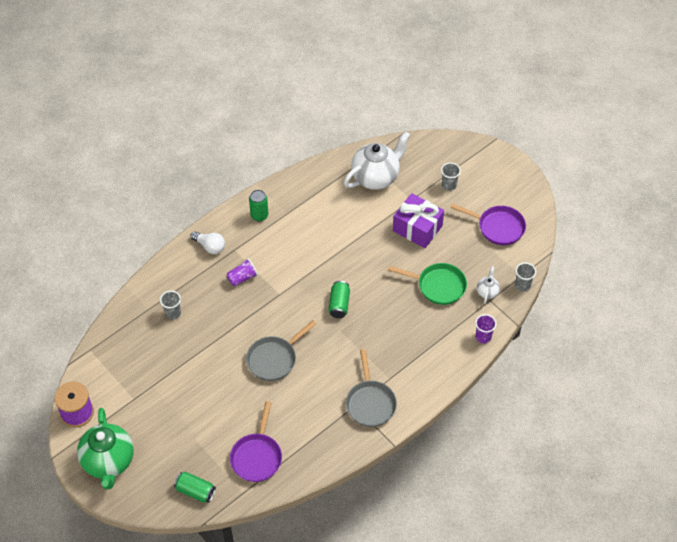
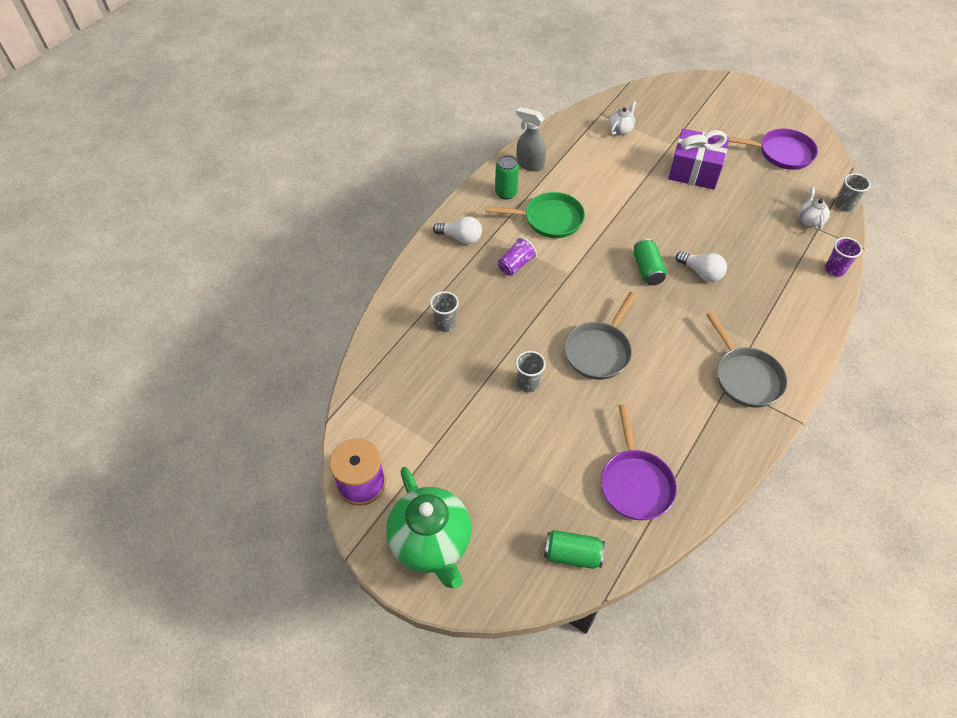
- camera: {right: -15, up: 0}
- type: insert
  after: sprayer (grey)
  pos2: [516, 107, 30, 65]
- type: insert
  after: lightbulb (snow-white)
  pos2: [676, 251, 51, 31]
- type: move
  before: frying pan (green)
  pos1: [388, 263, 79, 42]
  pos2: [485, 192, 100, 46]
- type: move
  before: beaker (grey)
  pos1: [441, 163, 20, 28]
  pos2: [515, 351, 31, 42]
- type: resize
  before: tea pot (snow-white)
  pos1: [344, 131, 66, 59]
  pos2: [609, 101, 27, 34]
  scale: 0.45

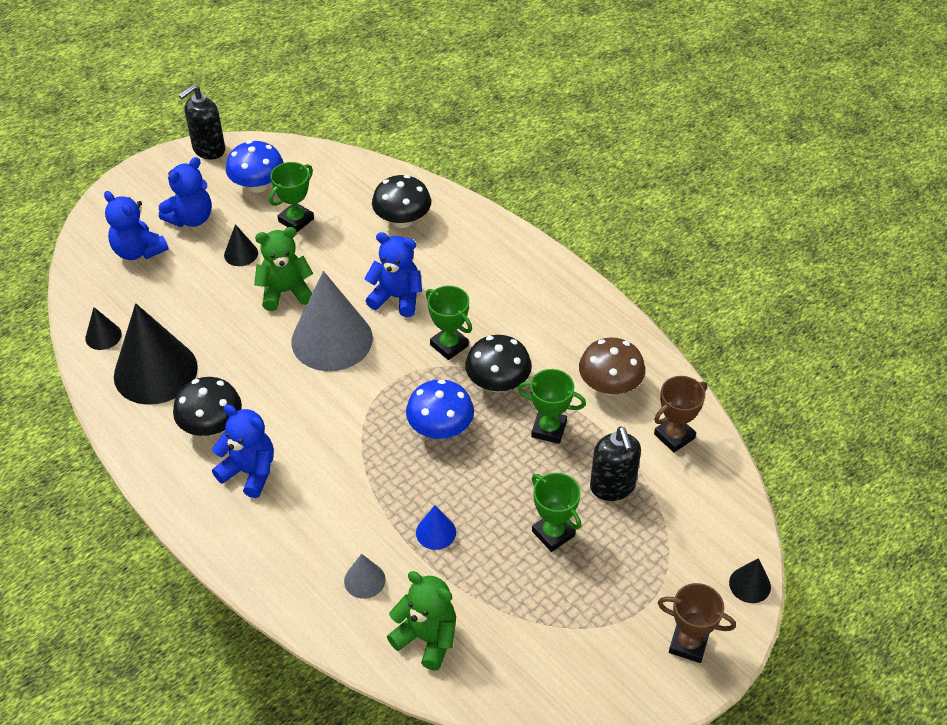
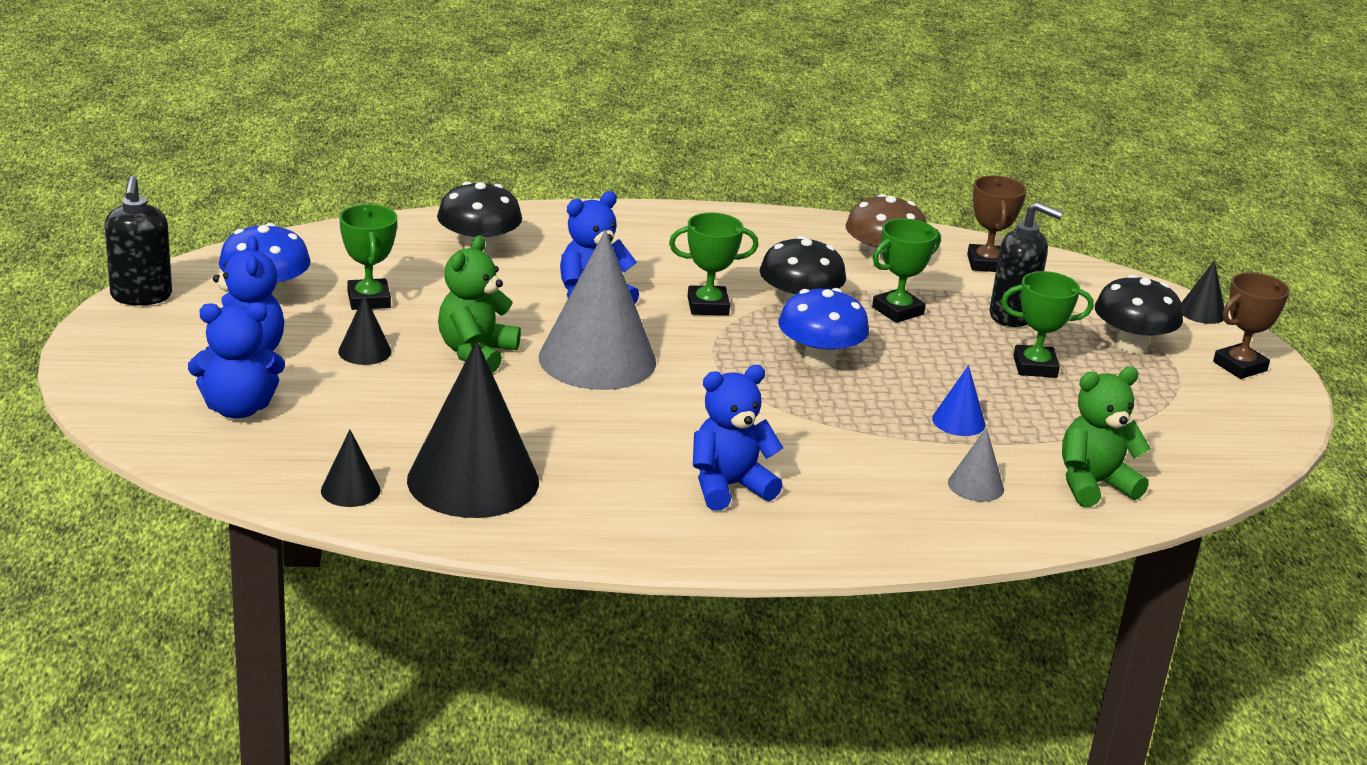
- camera: {right: -55, up: -20}
- type: move
  before: toadstool (jet-black)
  pos1: [173, 377, 69, 59]
  pos2: [1095, 275, 88, 79]

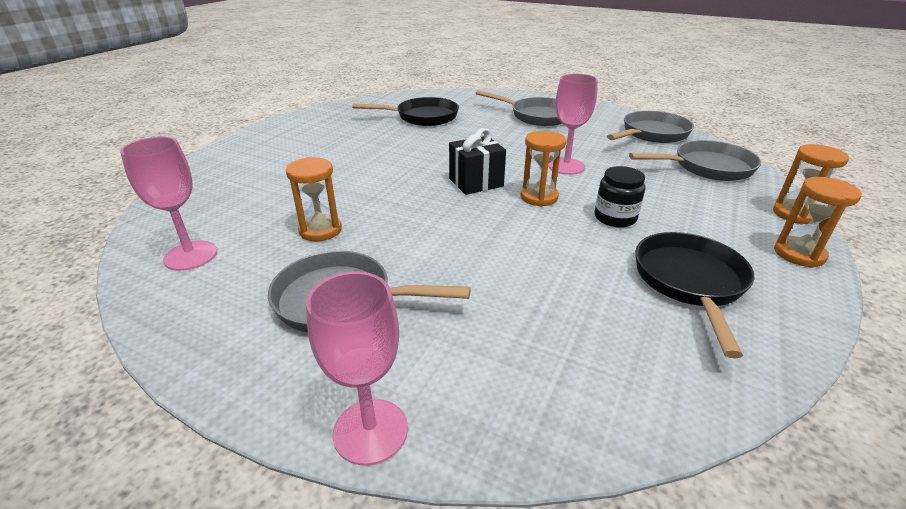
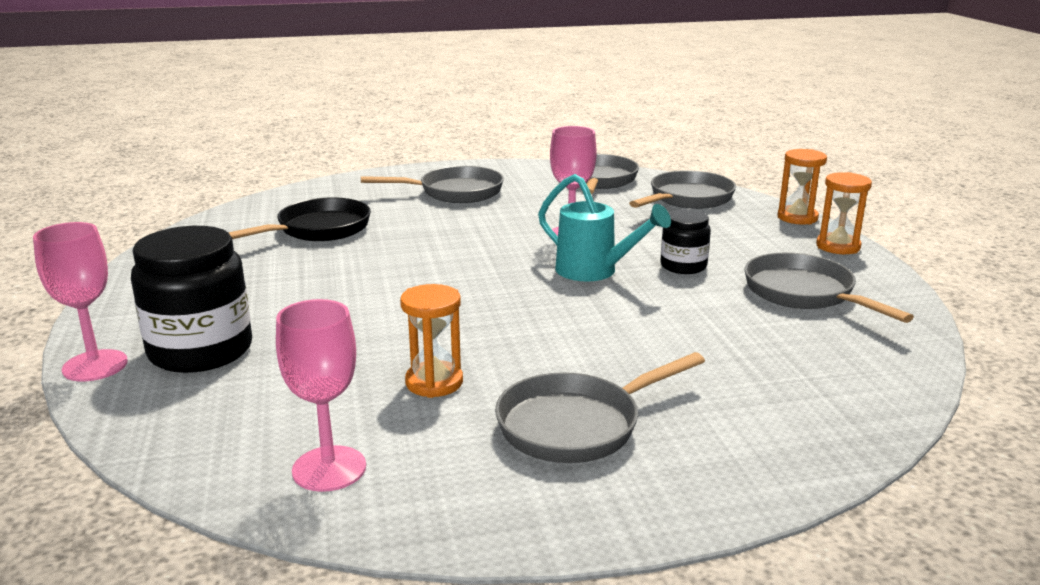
- camera: {right: -40, up: -10}
- type: delete
  before: present (jet-black)
  pos1: [449, 128, 57, 67]
- type: insert
  after: jar (jet-black)
  pos2: [131, 226, 121, 147]
- type: move
  before: wine glass (rose-pink)
  pos1: [306, 272, 102, 194]
  pos2: [33, 222, 95, 159]
- type: replace
  before: sandglass (bright orange)
  after: sprinkling can (teal)
  pos1: [520, 131, 46, 76]
  pos2: [538, 174, 133, 107]
- type: recolor
  before: frying pan (jet-black)
  after: frying pan (grey)
  pos1: [635, 232, 119, 126]
  pos2: [744, 253, 170, 70]

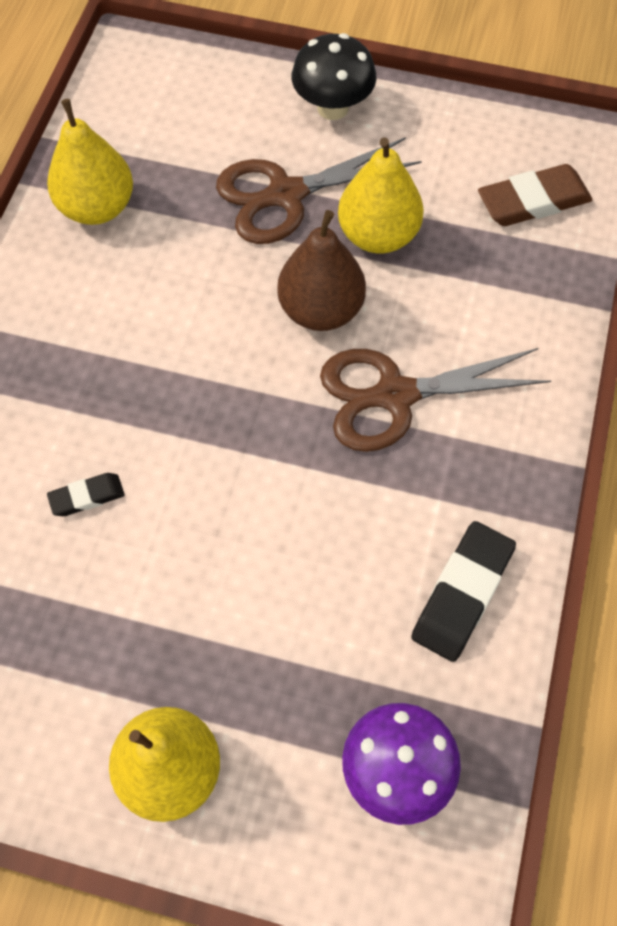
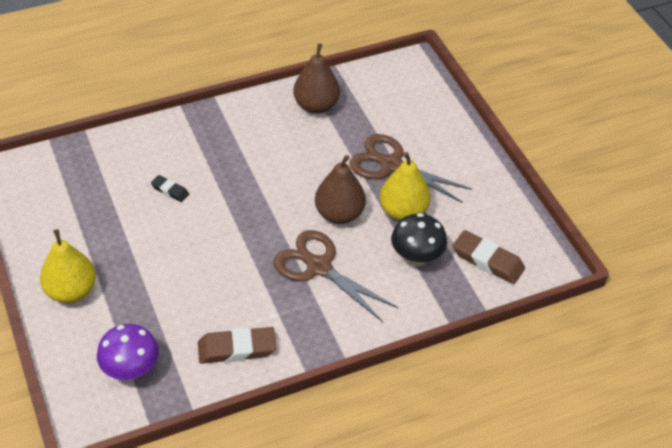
- camera: {right: 50, up: -15}
- type: move
  before: toadstool (jet-black)
  pos1: [291, 33, 85, 87]
  pos2: [391, 213, 56, 53]
- type: recolor
  before: pear (yellow)
  after: pear (brown)
  pos1: [47, 99, 86, 126]
  pos2: [293, 43, 47, 71]
- type: recolor
  before: gum eraser (jet-black)
  after: gum eraser (brown)
  pos1: [411, 521, 105, 141]
  pos2: [198, 327, 78, 37]

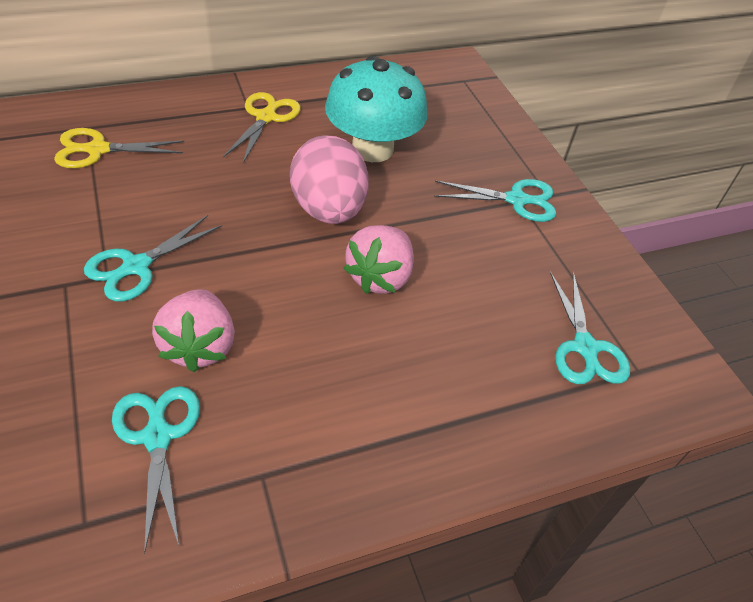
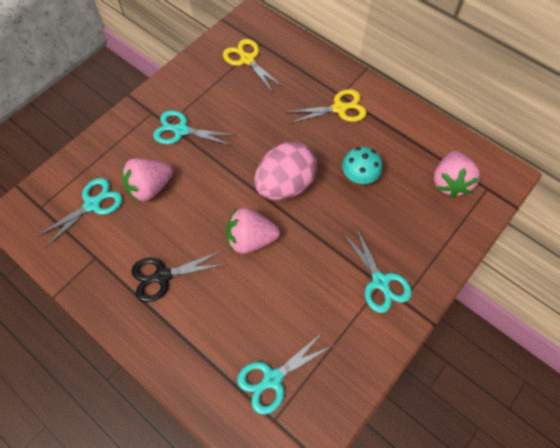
- camera: {right: 65, up: 15}
- type: insert
  after: pair of scissors (jet-black)
  pos2: [131, 251, 96, 51]
- type: insert
  after: strawberry (rose-pink)
  pos2: [434, 151, 46, 47]
- type: resize
  before: toadstool (teal)
  pos1: [325, 55, 103, 107]
  pos2: [342, 147, 40, 37]
  scale: 0.54

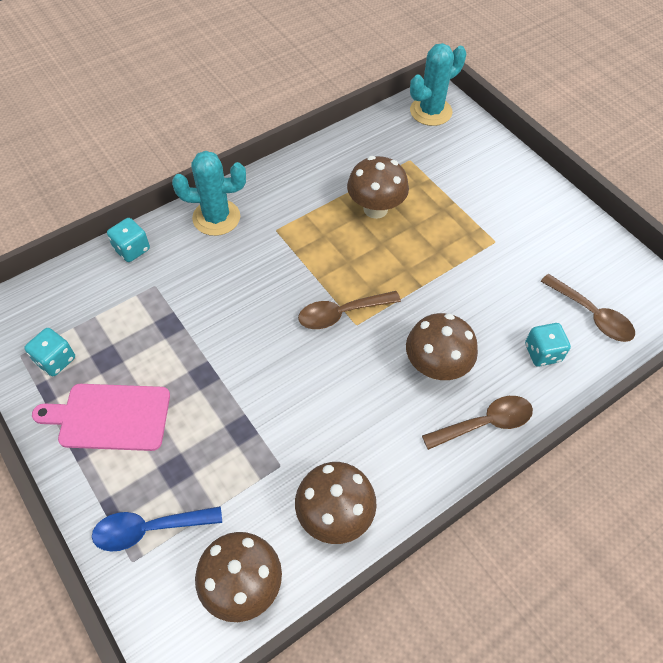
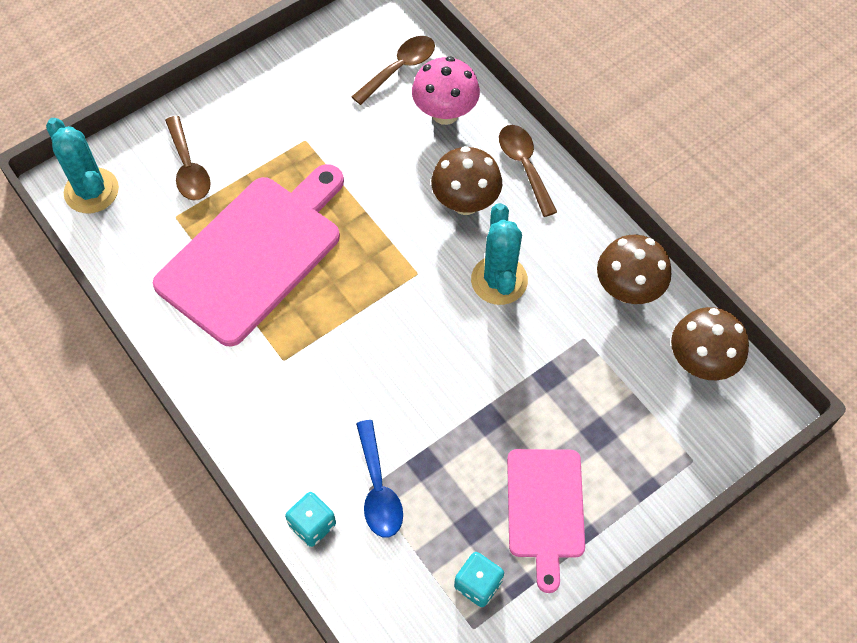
- camera: {right: -90, up: 5}
- type: move
  before: teaspoon (royal blue)
  pos1: [92, 506, 130, 46]
  pos2: [356, 420, 47, 117]
- type: move
  before: prickly plant (teal)
  pos1: [172, 151, 74, 85]
  pos2: [471, 203, 57, 102]
- type: move
  before: teaspoon (brown)
  pos1: [298, 291, 103, 38]
  pos2: [165, 116, 46, 85]
- type: replace
  before: toadstool (brown)
  after: cutting board (rose-pink)
  pos1: [347, 156, 62, 63]
  pos2: [153, 164, 191, 183]
- type: replace
  before: game die (teal)
  after: toadstool (rose-pink)
  pos1: [525, 323, 46, 44]
  pos2: [412, 56, 68, 69]

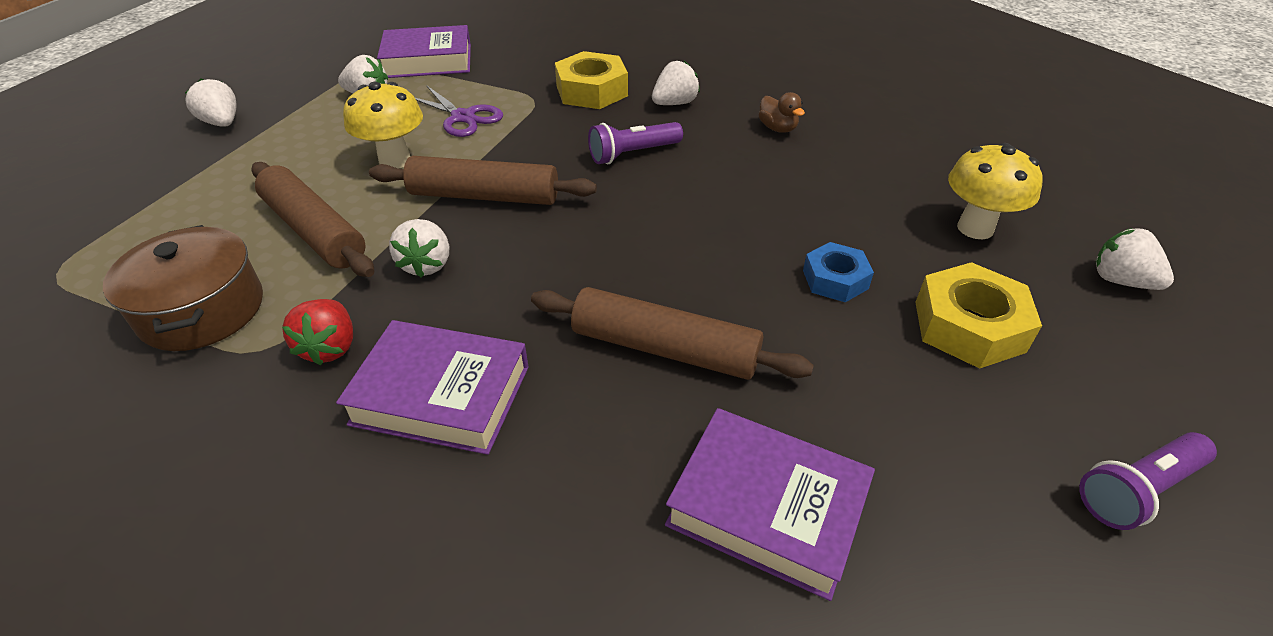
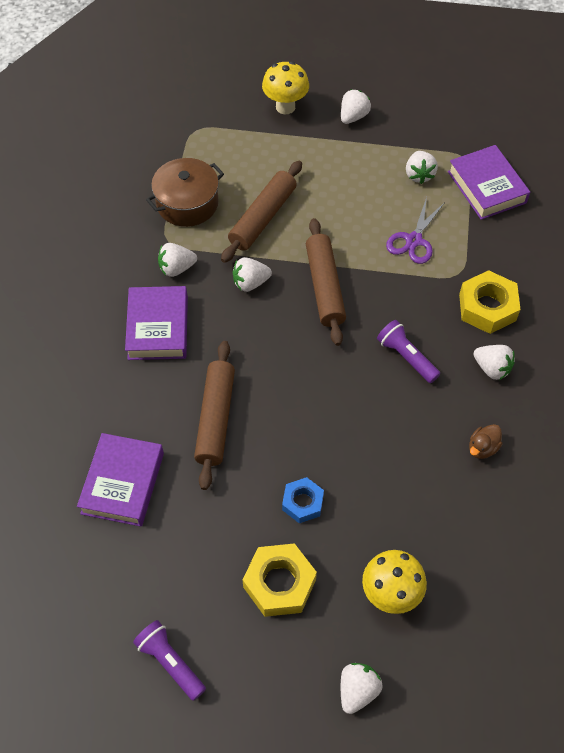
- camera: {right: 75, up: 15}
- type: move
  before: toadstool (yellow)
  pos1: [343, 82, 80, 87]
  pos2: [262, 61, 47, 53]
- type: recolor
  before: strawberry (red)
  after: strawberry (snow-white)
  pos1: [282, 299, 71, 67]
  pos2: [158, 243, 39, 34]

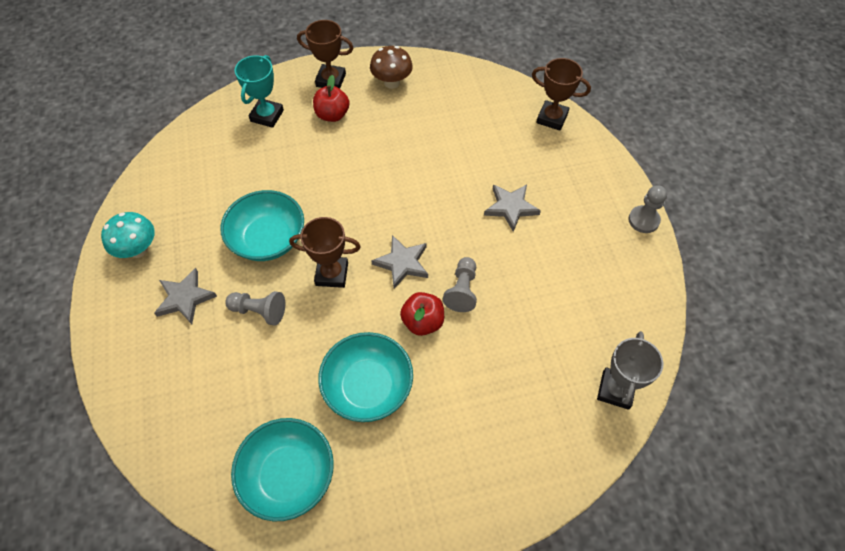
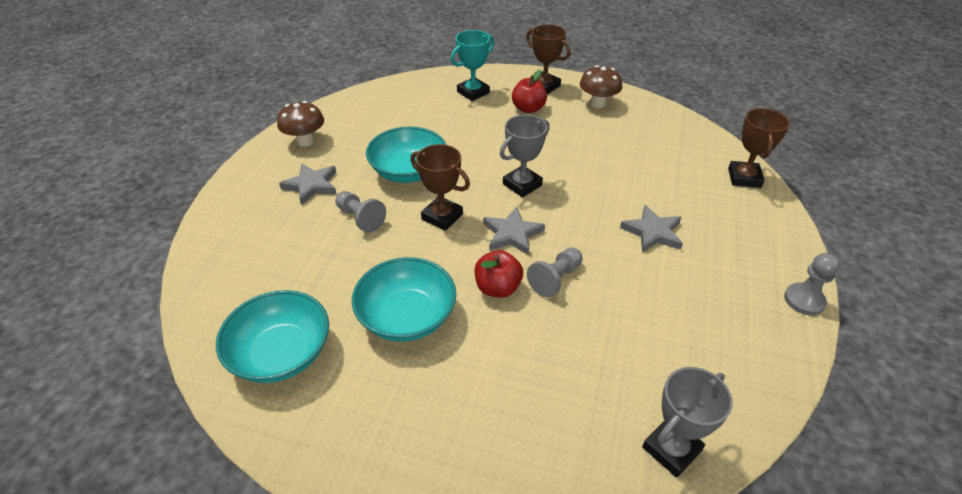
- camera: {right: 30, up: -15}
- type: insert
  after: award cup (grey)
  pos2: [500, 114, 50, 83]
- type: recolor
  before: toadstool (teal)
  after: toadstool (brown)
  pos1: [101, 212, 54, 46]
  pos2: [277, 101, 47, 46]
- type: rotate
  before: award cup (brown)
  pos1: [532, 58, 59, 73]
  pos2: [728, 108, 62, 80]
  turn: 45

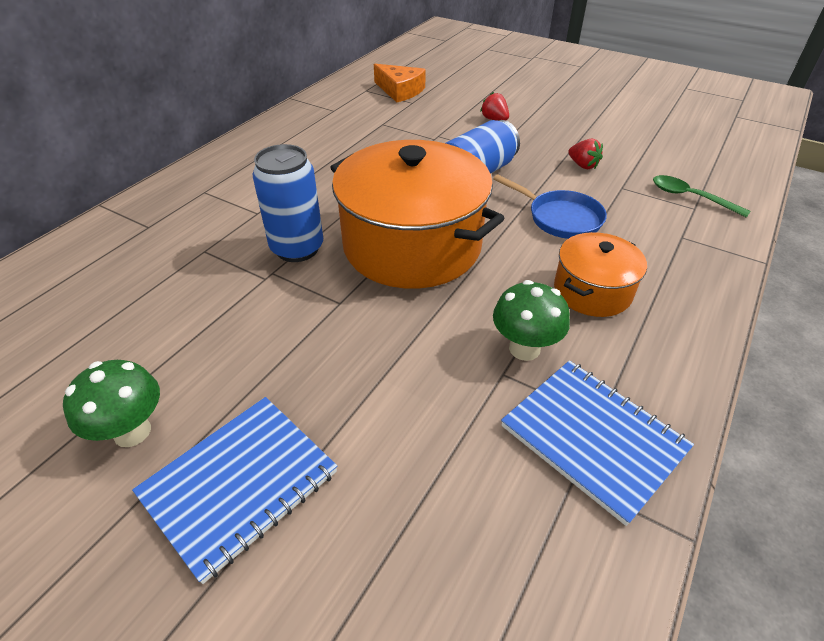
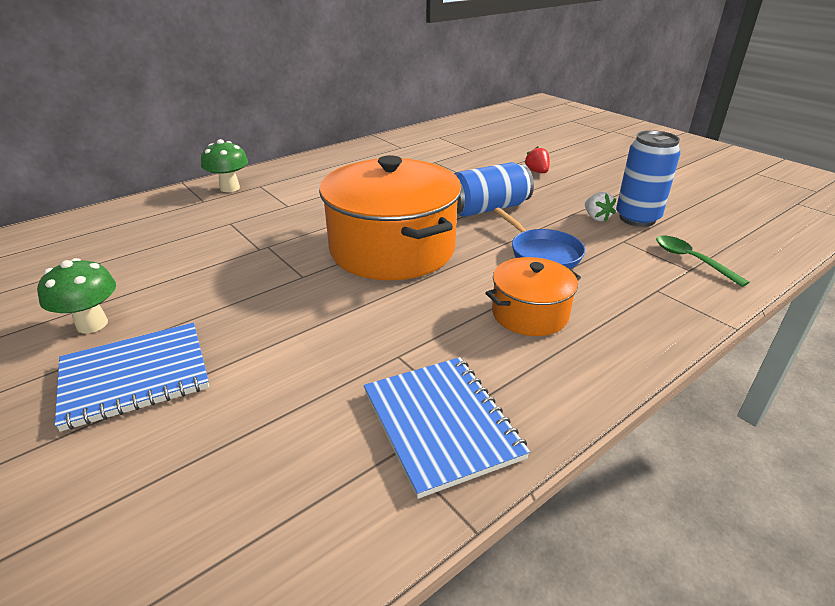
- camera: {right: 20, up: -10}
- type: delete
  before: cheese (bright orange)
  pos1: [374, 64, 52, 38]
- type: move
  before: can (royal blue)
  pos1: [253, 144, 70, 118]
  pos2: [616, 130, 64, 97]
- type: move
  before: toadstool (green)
  pos1: [493, 280, 77, 81]
  pos2: [201, 139, 47, 53]
- type: recolor
  before: strawberry (red)
  after: strawberry (snow-white)
  pos1: [568, 138, 35, 31]
  pos2: [585, 192, 31, 30]

